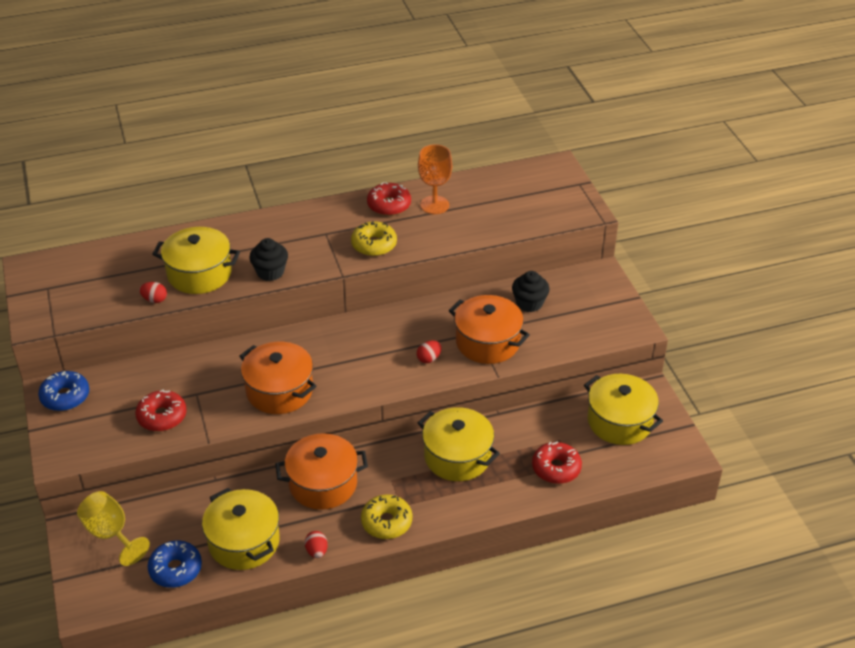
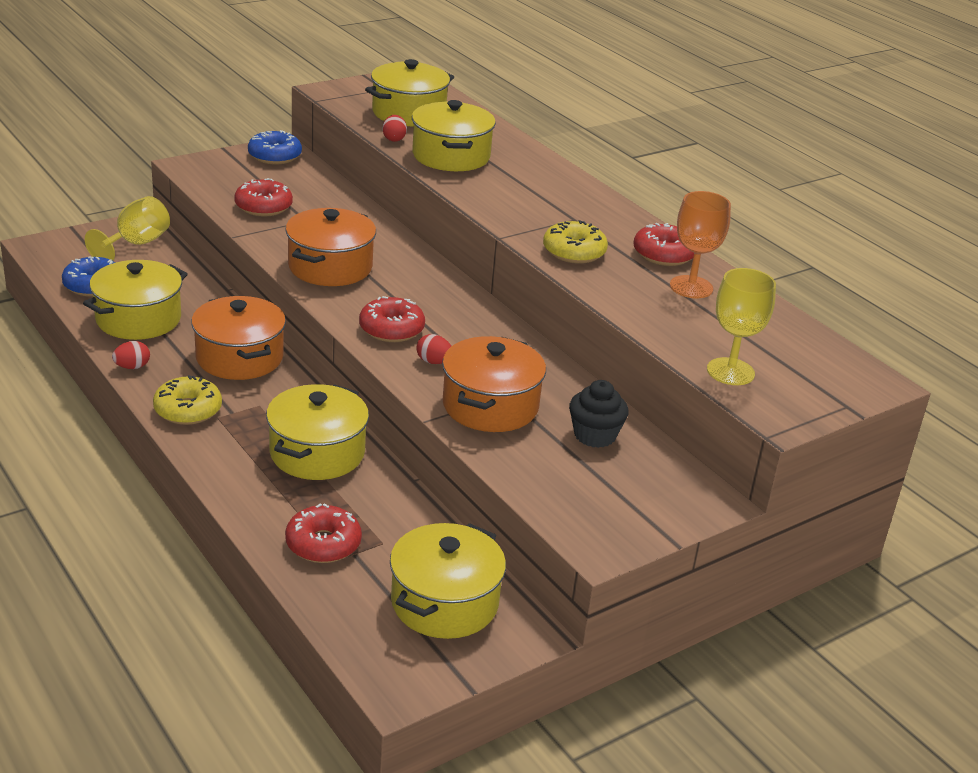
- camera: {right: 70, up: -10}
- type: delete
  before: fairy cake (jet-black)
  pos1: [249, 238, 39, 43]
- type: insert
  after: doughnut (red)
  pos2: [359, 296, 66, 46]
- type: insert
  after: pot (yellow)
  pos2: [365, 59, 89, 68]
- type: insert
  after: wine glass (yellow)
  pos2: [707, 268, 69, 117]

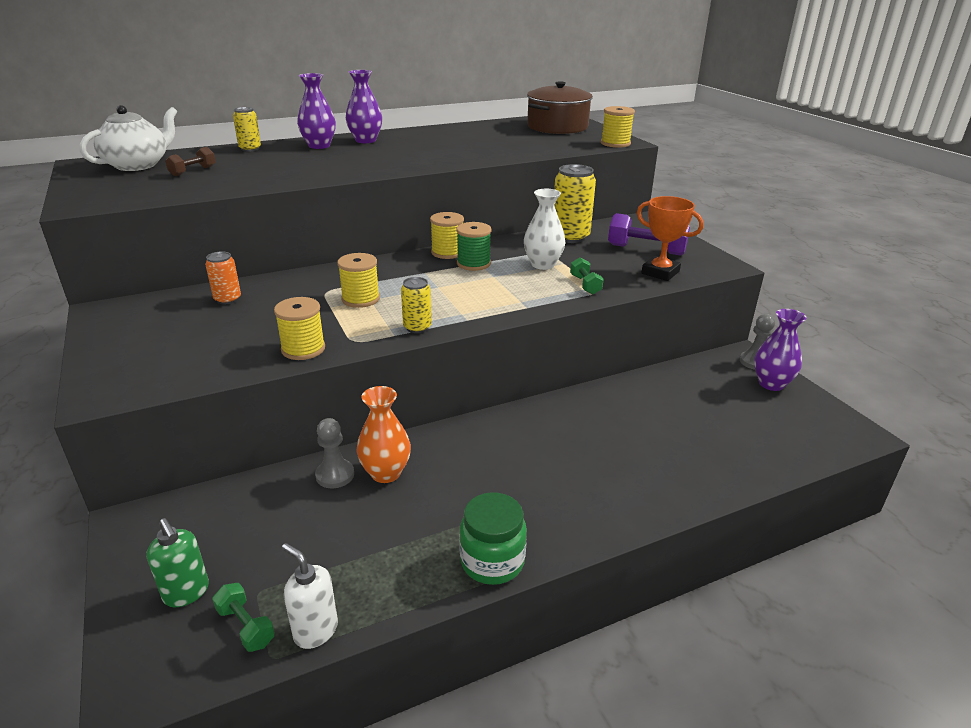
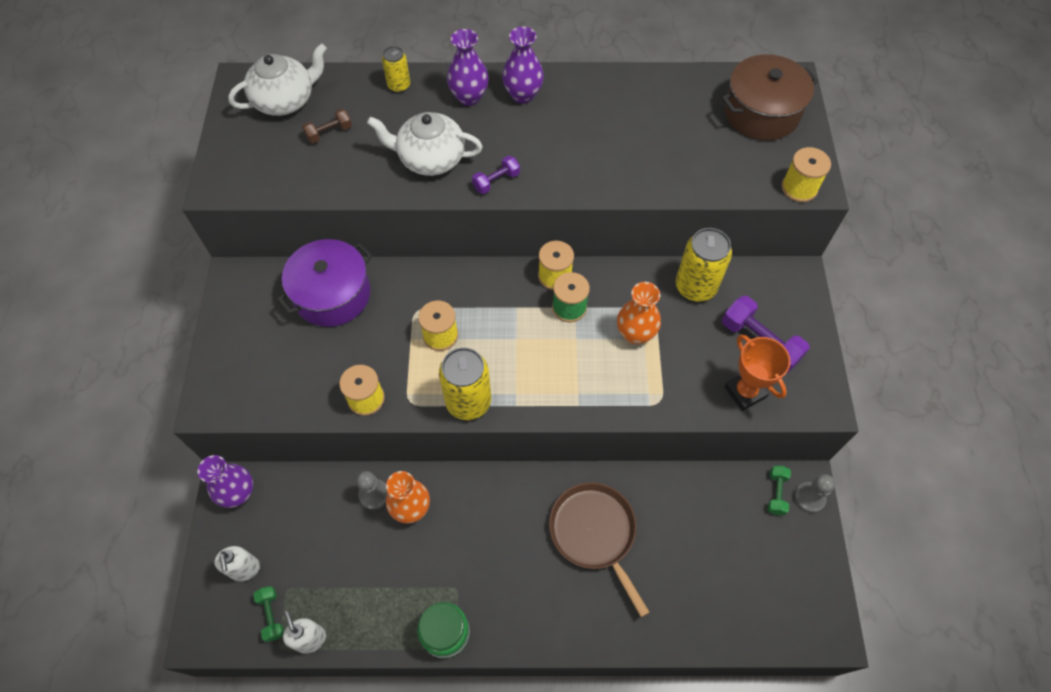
- camera: {right: 25, up: 30}
- type: insert
  after: tea pot (snow-white)
  pos2: [367, 112, 116, 64]
- type: insert
  after: hand weight (purple)
  pos2: [472, 156, 48, 38]
- type: insert
  after: frying pan (brown)
  pos2: [549, 482, 101, 135]
- type: move
  before: hand weight (green)
  pos1: [570, 257, 34, 37]
  pos2: [768, 466, 23, 49]
- type: move
  before: vase (purple)
  pos1: [754, 309, 53, 82]
  pos2: [198, 455, 55, 53]
- type: replace
  before: can (bright orange)
  after: pot (purple)
  pos1: [205, 251, 36, 53]
  pos2: [277, 239, 95, 88]
- type: recolor
  before: pump bottle (green)
  after: pump bottle (snow-white)
  pos1: [146, 518, 63, 89]
  pos2: [214, 546, 46, 35]
- type: recolor
  before: vase (snow-white)
  after: vase (bright orange)
  pos1: [524, 189, 41, 81]
  pos2: [617, 282, 44, 62]
- type: resize
  before: can (yellow)
  pos1: [401, 277, 31, 56]
  pos2: [439, 347, 52, 73]
  scale: 1.78

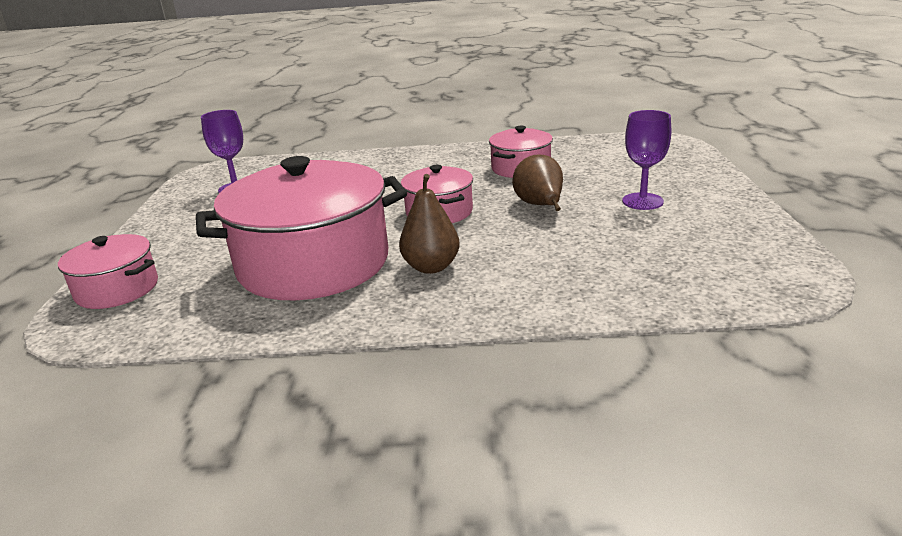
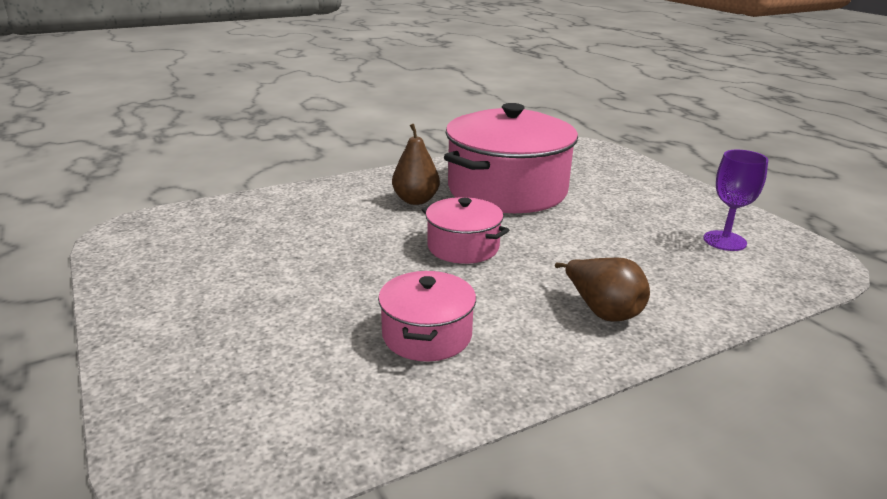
- camera: {right: 150, up: 0}
- type: delete
  before: pot (rose-pink)
  pos1: [58, 234, 100, 75]
- type: delete
  before: wine glass (purple)
  pos1: [622, 110, 49, 100]
- type: move
  before: pear (brown)
  pos1: [512, 154, 51, 57]
  pos2: [555, 258, 95, 64]

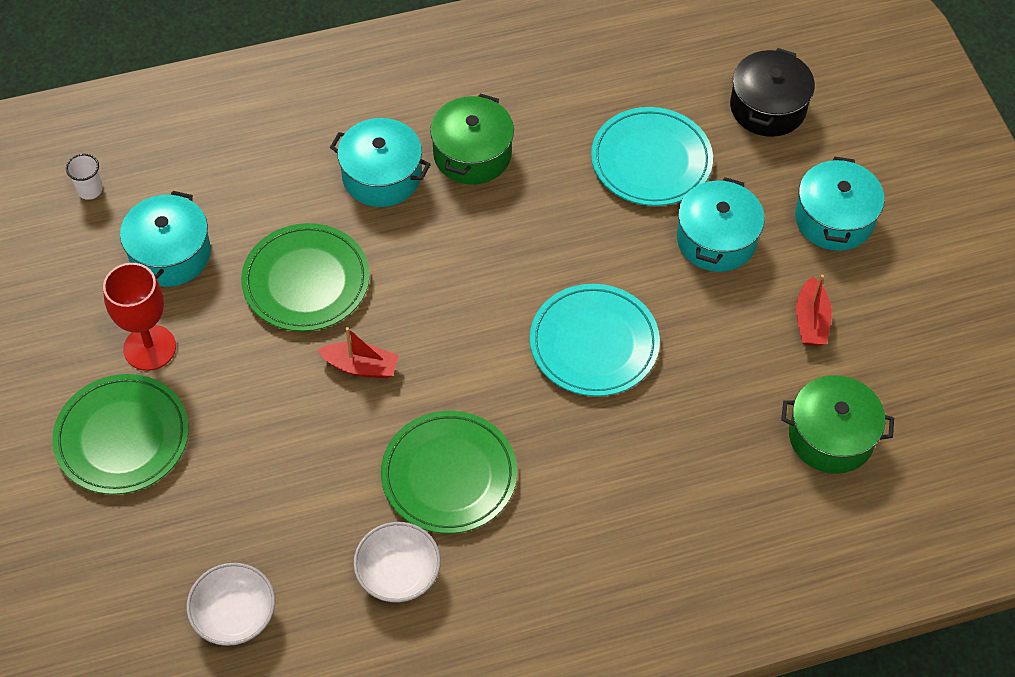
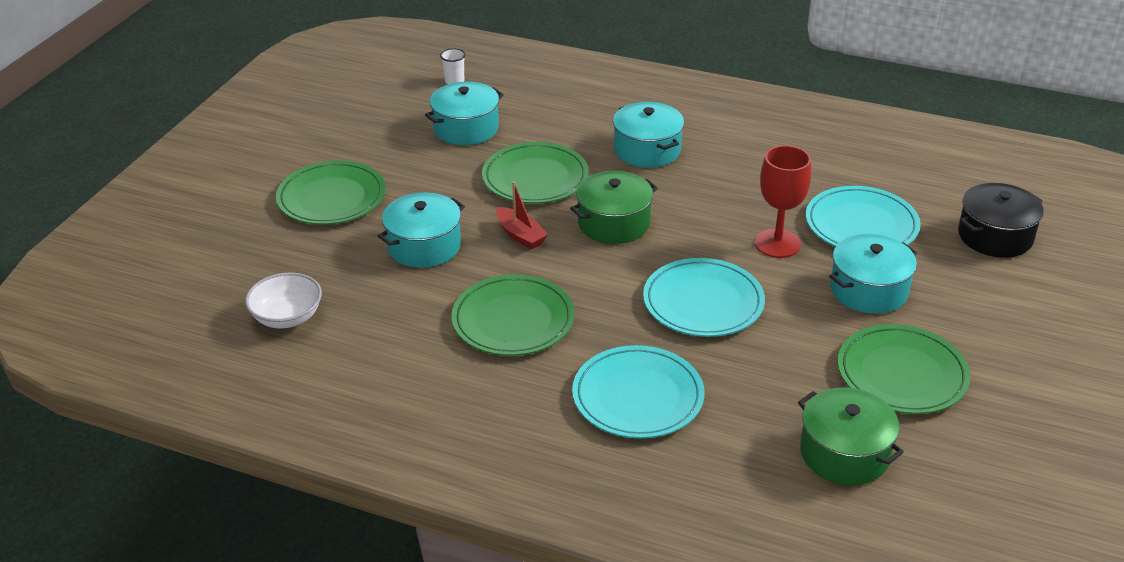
- camera: {right: 40, up: -20}
- type: delete
  before: serving bowl (snow-white)
  pos1: [353, 522, 88, 80]
- type: insert
  after: dinner plate (teal)
  pos2: [572, 345, 132, 93]
- type: move
  before: wine glass (red)
  pos1: [103, 263, 73, 108]
  pos2: [755, 145, 56, 113]
- type: move
  before: pot (green)
  pos1: [430, 93, 84, 92]
  pos2: [570, 171, 88, 73]
- type: move
  before: pot (teal)
  pos1: [795, 156, 90, 95]
  pos2: [378, 193, 87, 75]
- type: replace
  before: sailboat (red)
  after: dinner plate (green)
  pos1: [796, 275, 36, 71]
  pos2: [838, 324, 133, 90]

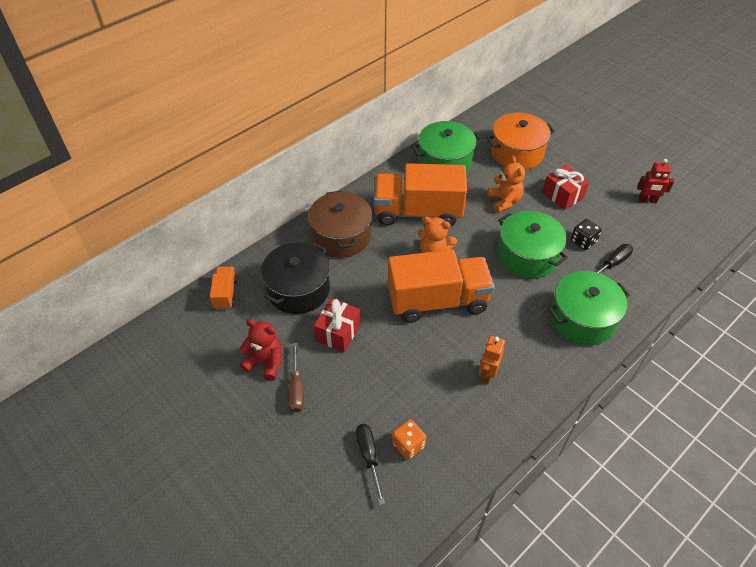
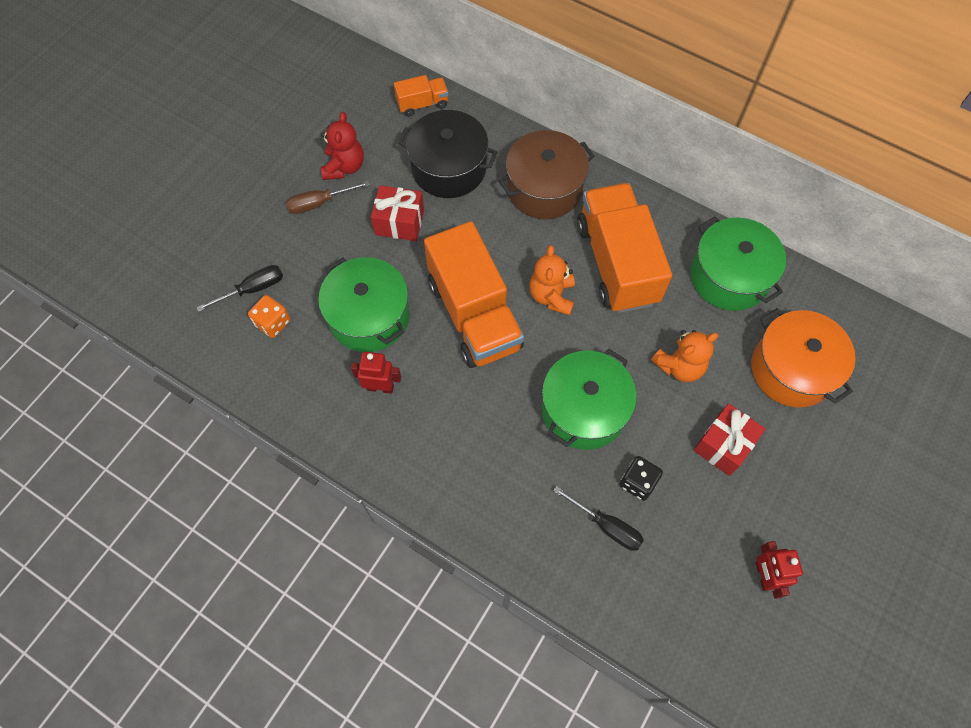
- camera: {right: 75, up: 15}
- type: move
  before: pot (green)
  pos1: [548, 271, 82, 75]
  pos2: [318, 257, 92, 95]
- type: recolor
  before: robot figure (bright orange)
  after: robot figure (red)
  pos1: [479, 336, 26, 48]
  pos2: [351, 352, 50, 42]

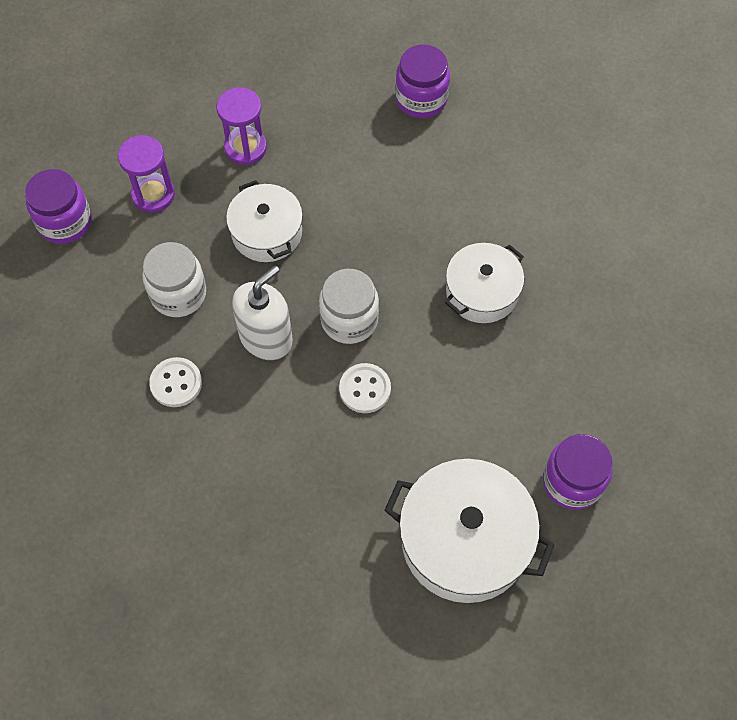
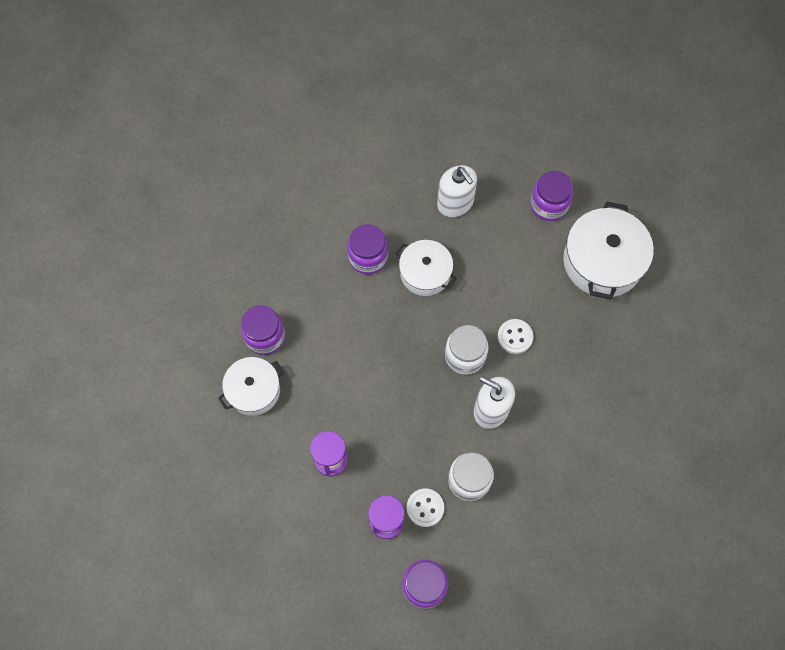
- camera: {right: -100, up: 5}
- type: insert
  after: jar (purple)
  pos2: [347, 224, 41, 51]
- type: insert
  after: pump bottle (snow-white)
  pos2: [437, 165, 40, 52]
- type: move
  before: sewing button (snow-white)
  pos1: [149, 357, 53, 50]
  pos2: [407, 488, 37, 39]
- type: move
  before: pot (snow-white)
  pos1: [226, 180, 77, 82]
  pos2: [218, 357, 66, 59]

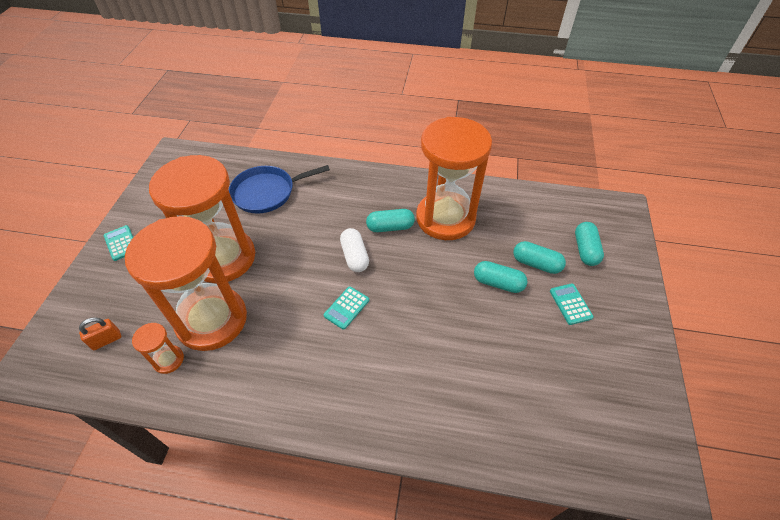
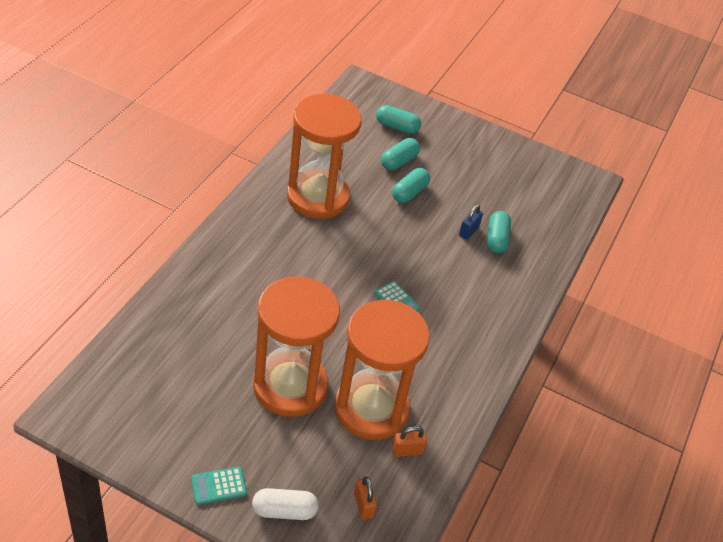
- camera: {right: -80, up: -5}
- type: delete
  before: frying pan (royal blue)
  pos1: [229, 165, 101, 49]
- type: delete
  before: adding machine (teal)
  pos1: [550, 283, 44, 42]
- type: insert
  after: small lock (royal blue)
  pos2: [459, 204, 24, 36]
- type: move
  before: pill (snow-white)
  pos1: [340, 228, 29, 44]
  pos2: [252, 488, 67, 32]
- type: move
  before: pill (teal)
  pos1: [366, 209, 49, 23]
  pos2: [487, 211, 24, 42]
- type: replace
  before: sandglass (bright orange)
  after: small lock (bright orange)
  pos1: [132, 323, 52, 51]
  pos2: [392, 426, 35, 31]

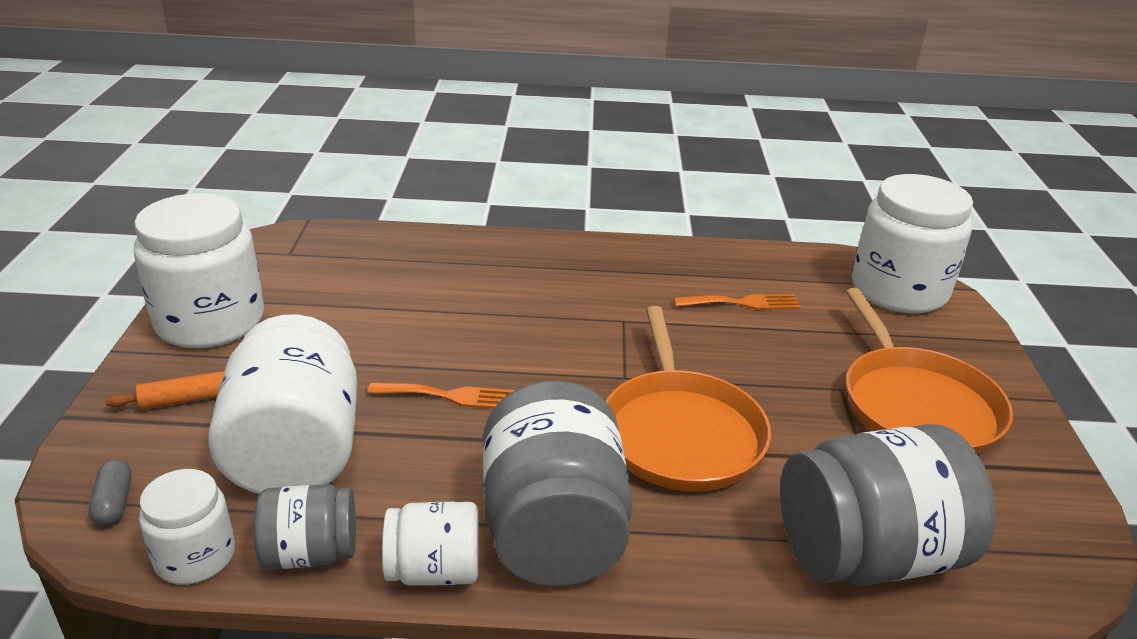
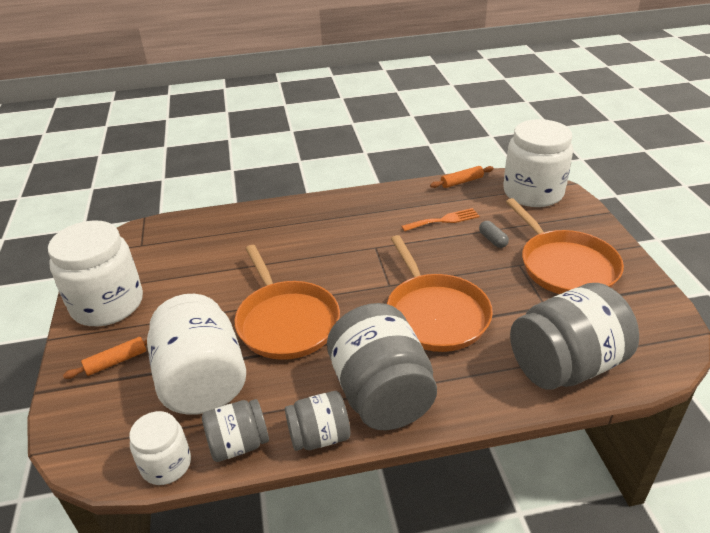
- camera: {right: -10, up: 5}
- type: insert
  after: dough roller (bright orange)
  pos2: [430, 166, 64, 22]
- type: move
  before: pill (grey)
  pos1: [89, 460, 42, 66]
  pos2: [479, 221, 30, 27]
- type: replace
  before: fork (bright orange)
  after: frying pan (bright orange)
  pos1: [367, 382, 148, 27]
  pos2: [234, 245, 106, 115]
- type: recolor
  before: jar (snow-white)
  after: jar (grey)
  pos1: [382, 502, 97, 84]
  pos2: [285, 391, 65, 60]

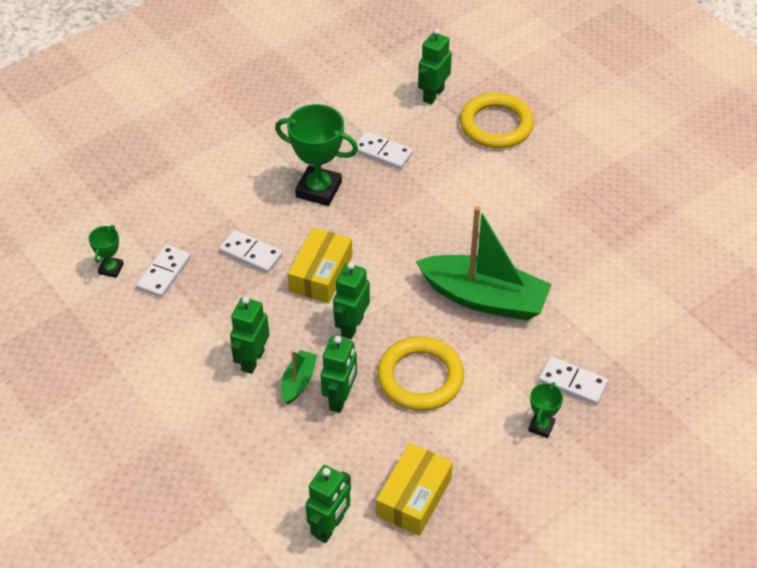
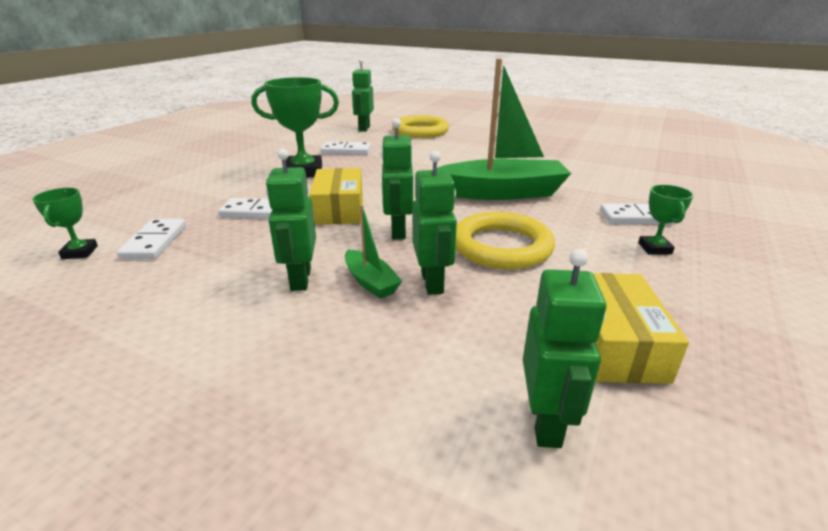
- camera: {right: -25, up: -20}
- type: rotate
  before: sailboat (green)
  pos1: [281, 350, 36, 55]
  pos2: [345, 205, 57, 94]
  turn: 150

